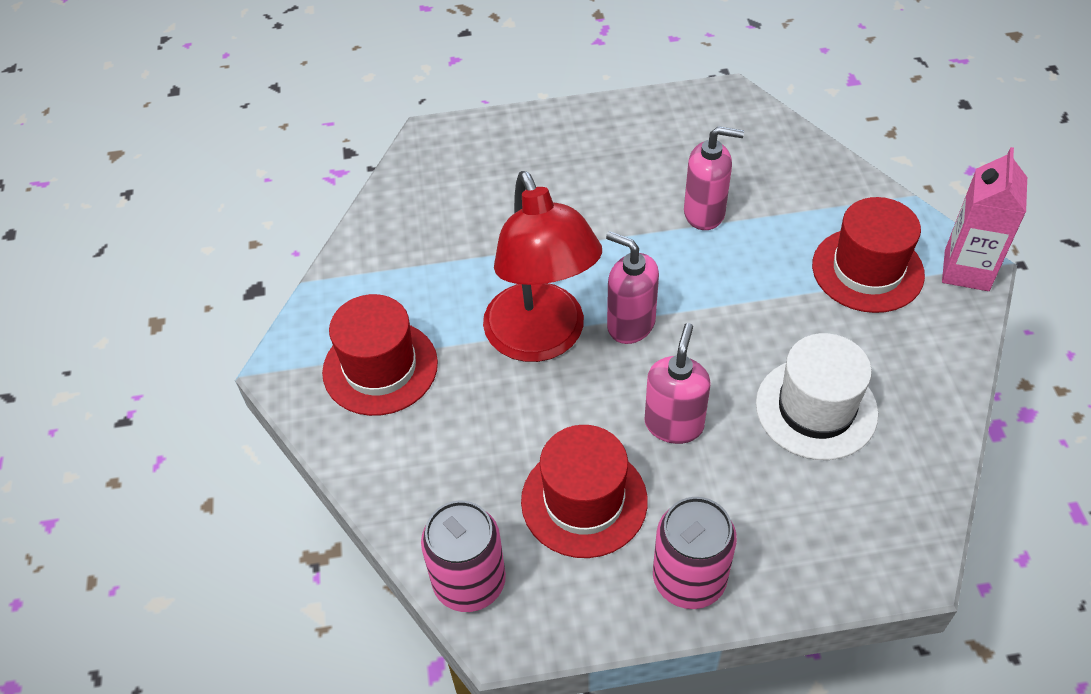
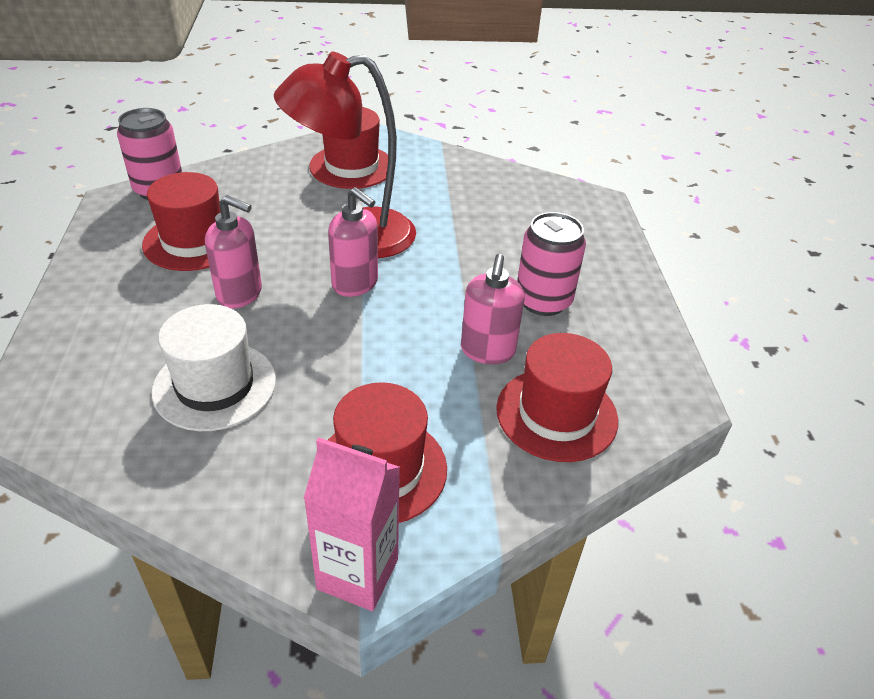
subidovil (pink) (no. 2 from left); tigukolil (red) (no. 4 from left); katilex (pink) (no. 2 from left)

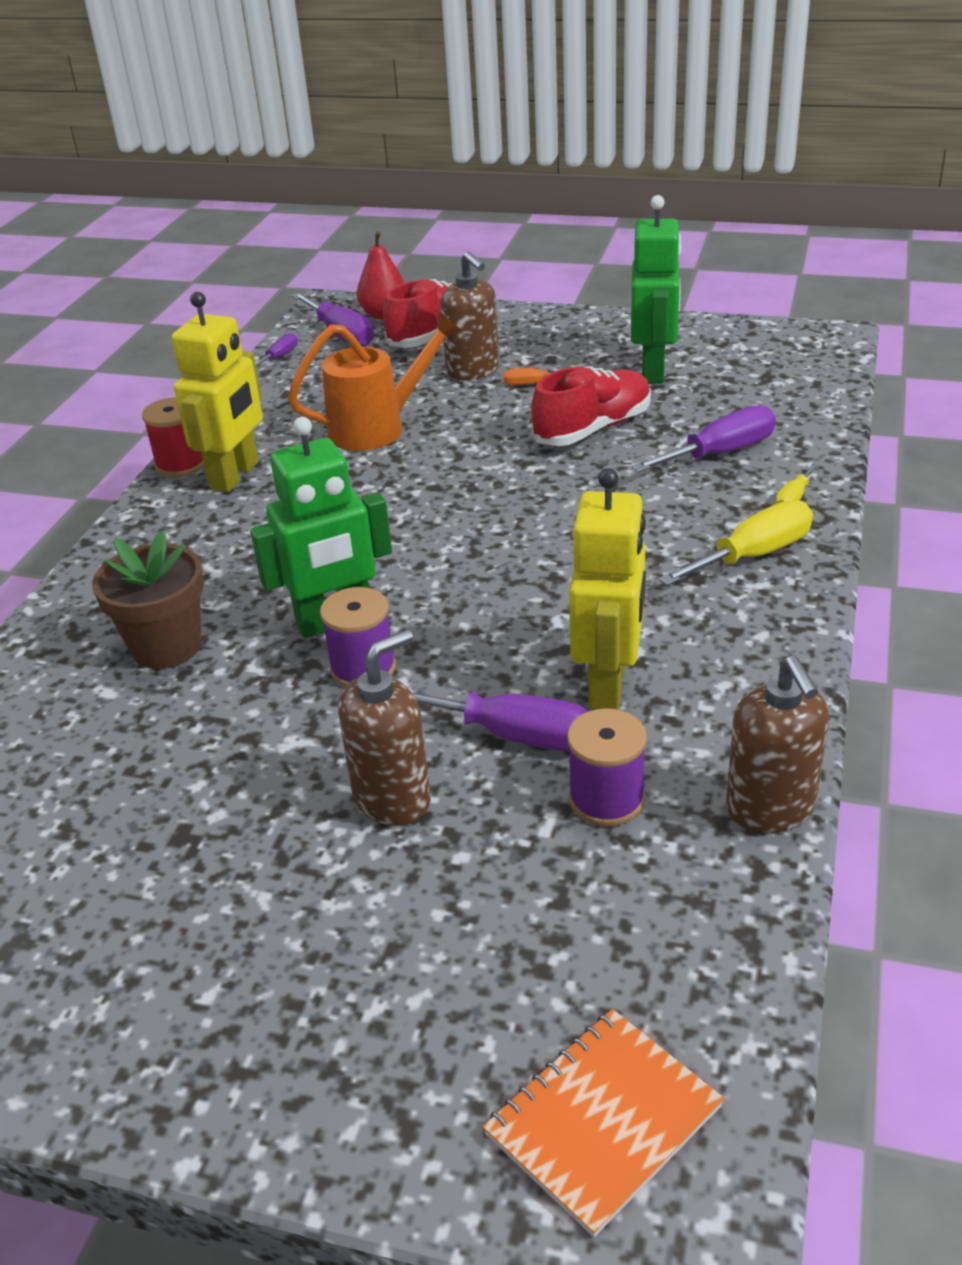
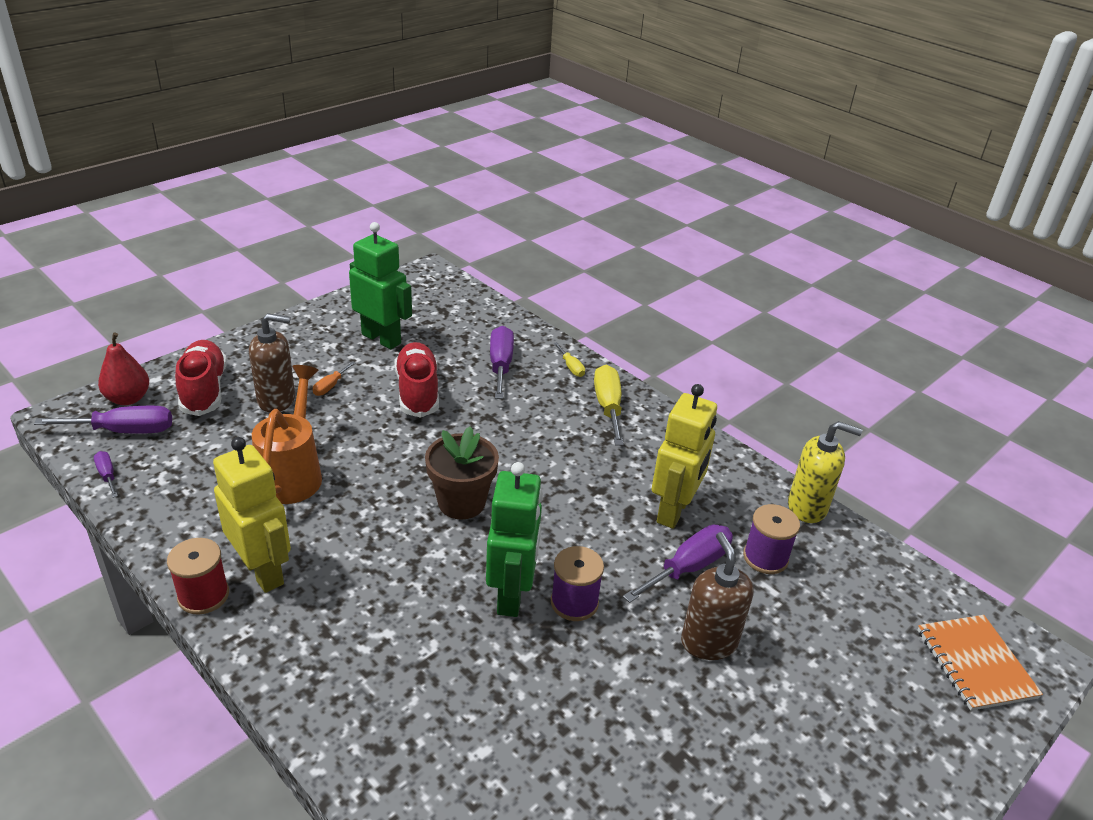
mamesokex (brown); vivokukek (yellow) (no. 2 from left); subidovil (yellow)

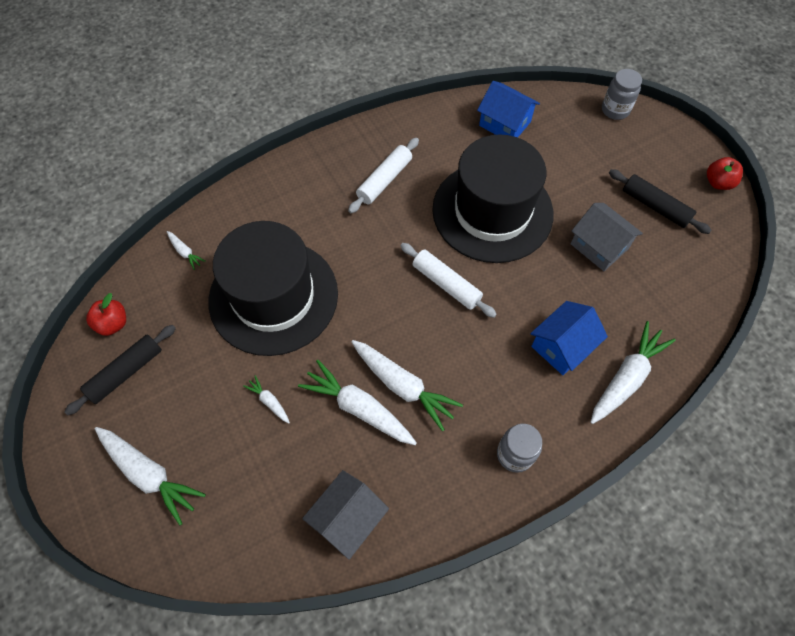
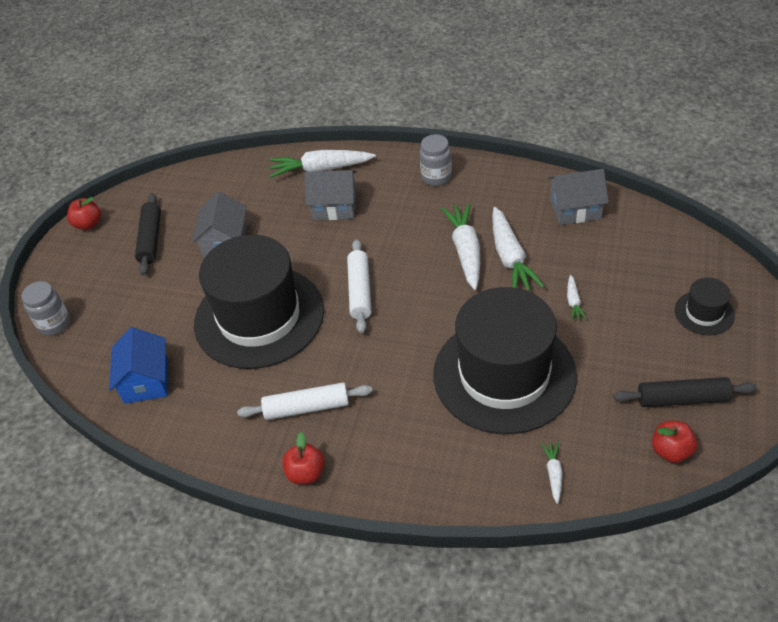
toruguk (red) (no. 2 from left); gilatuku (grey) (no. 2 from left); tigukolil (black) (no. 3 from left)

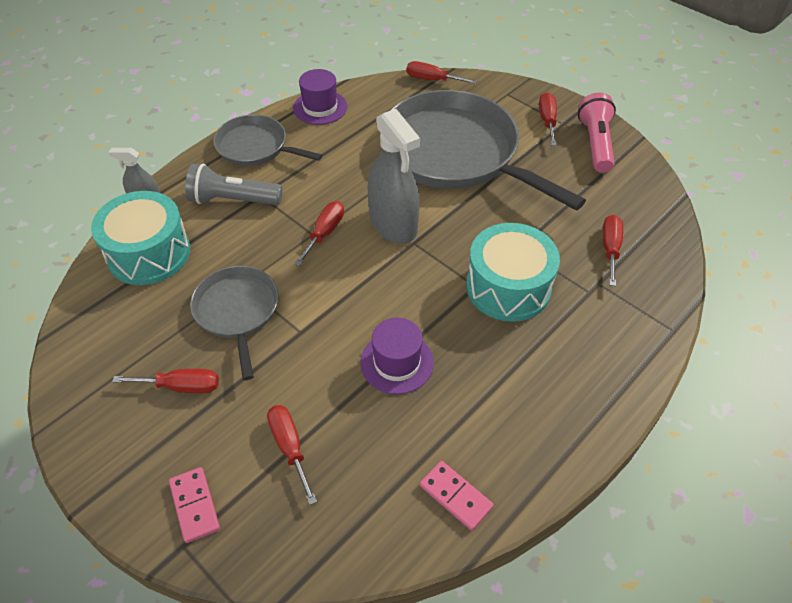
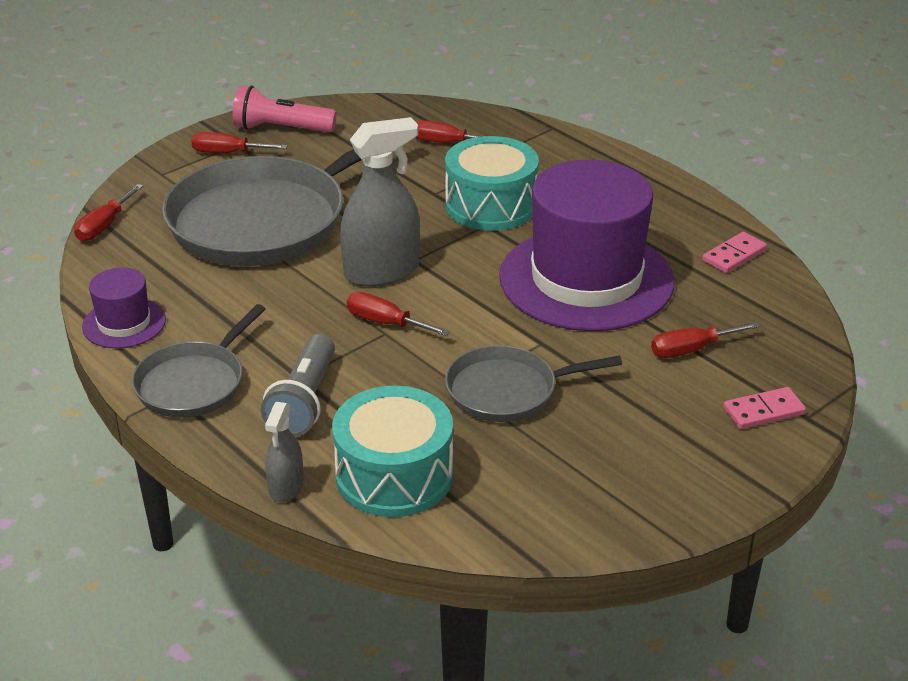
tigukolil (purple) (no. 2 from left); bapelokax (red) (no. 1 from left in the first image)

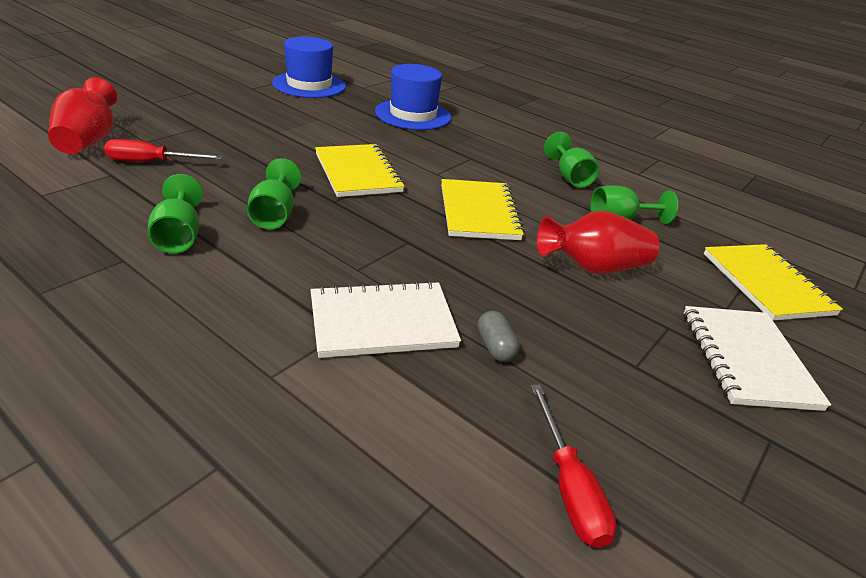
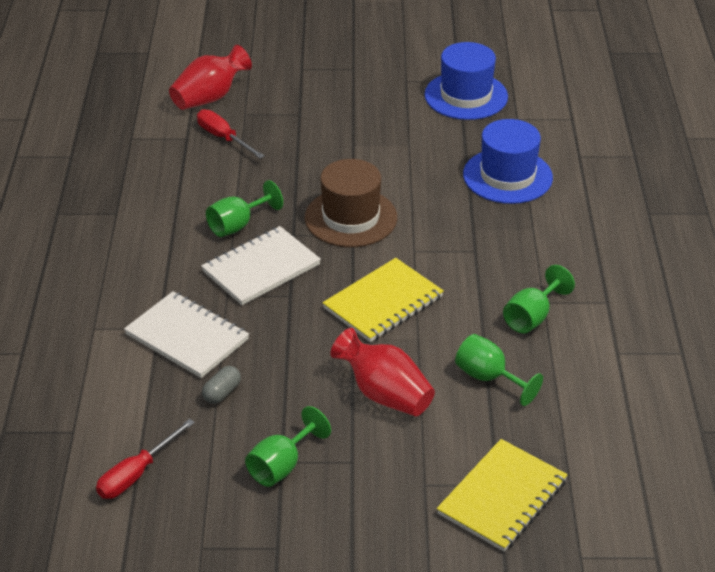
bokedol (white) (no. 2 from left); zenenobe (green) (no. 2 from left); tigukolil (brown)

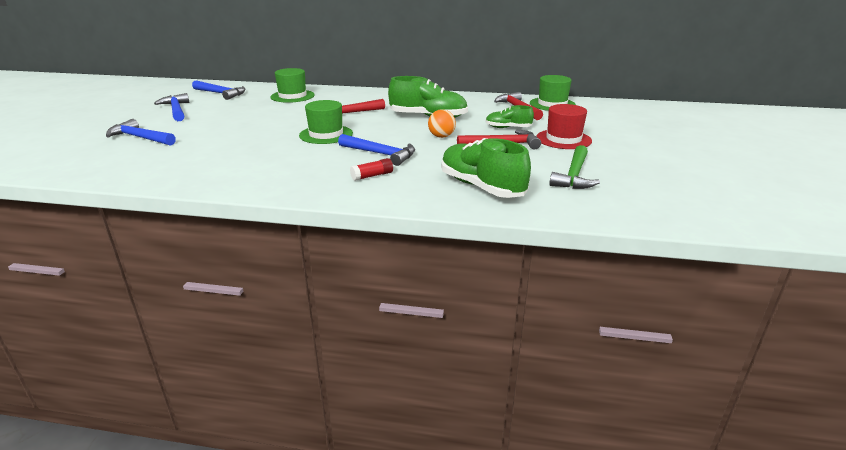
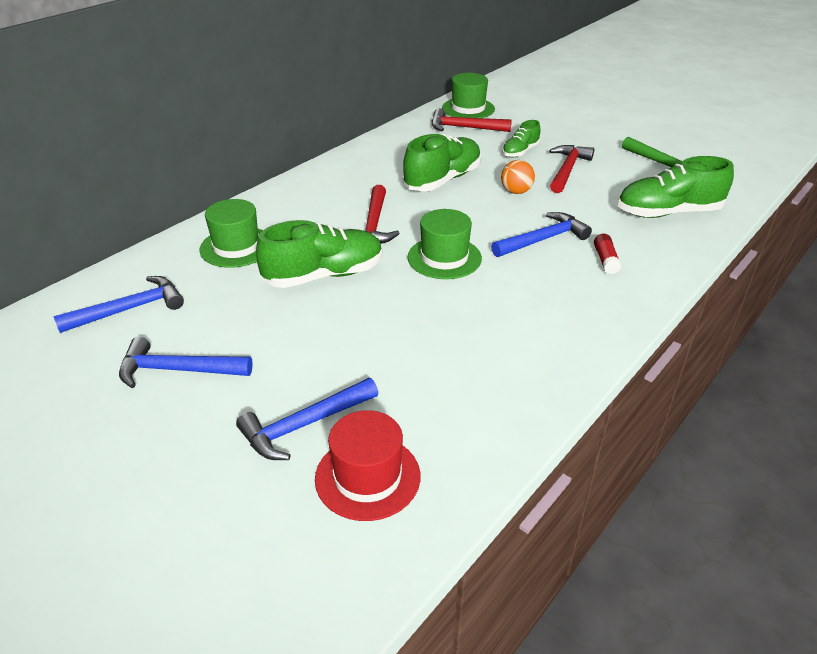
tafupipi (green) (no. 1 from left); tigukolil (red)

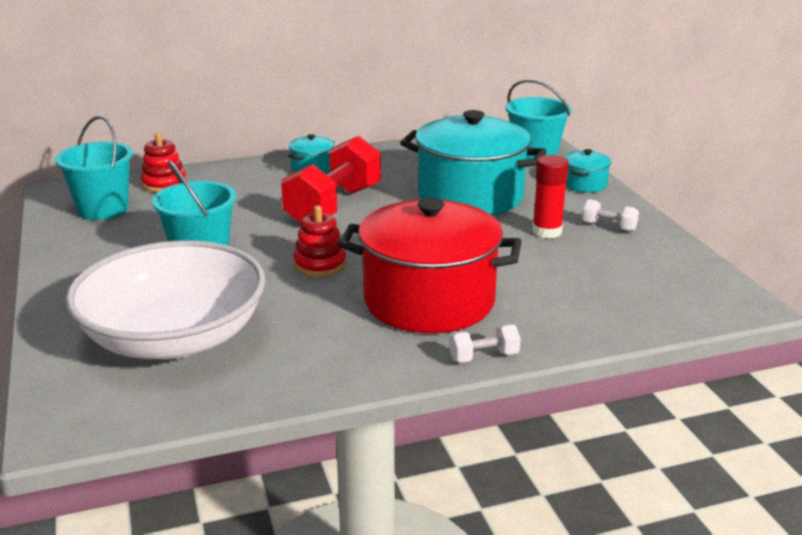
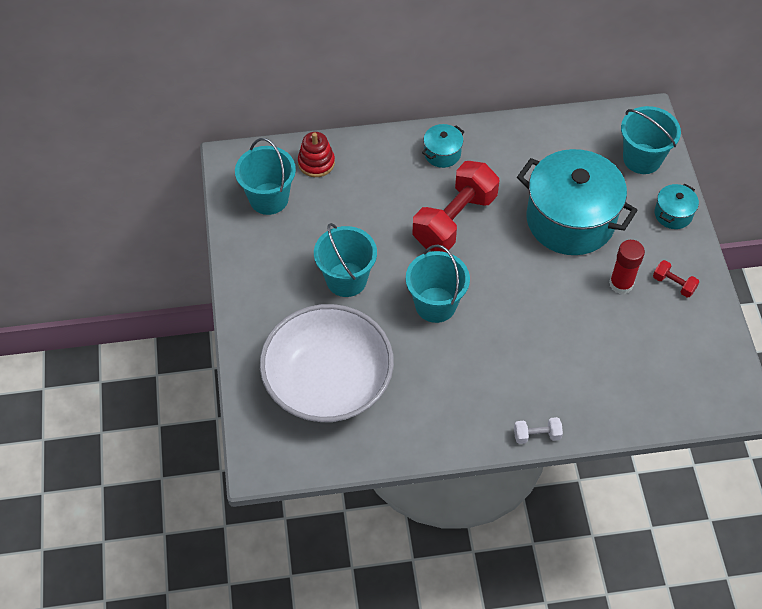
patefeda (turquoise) (no. 3 from left); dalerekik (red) (no. 2 from left); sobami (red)

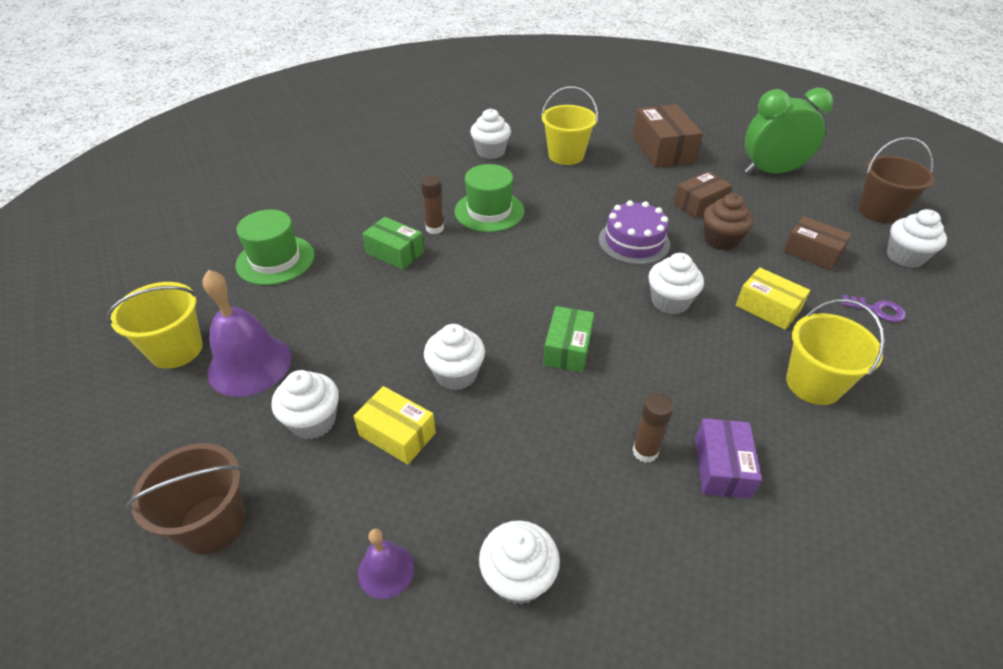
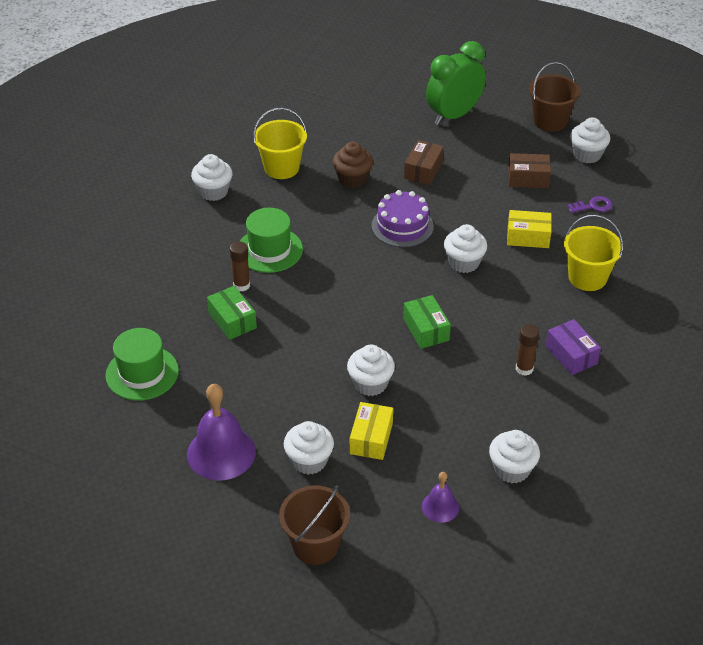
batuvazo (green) (no. 1 from left); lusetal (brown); batuvazo (yellow) (no. 1 from left); patefeda (yellow) (no. 1 from left in the first image); batuvazo (brown) (no. 1 from left in the first image)

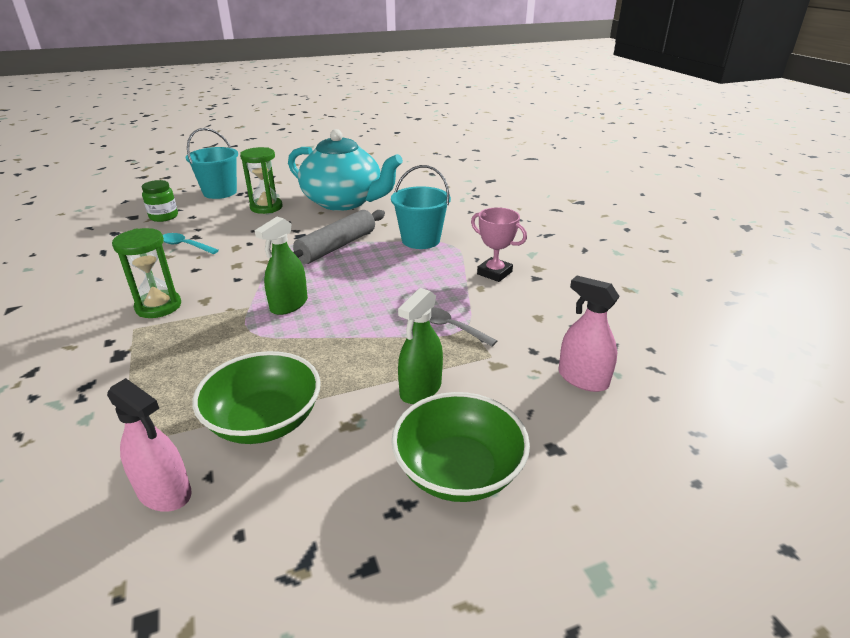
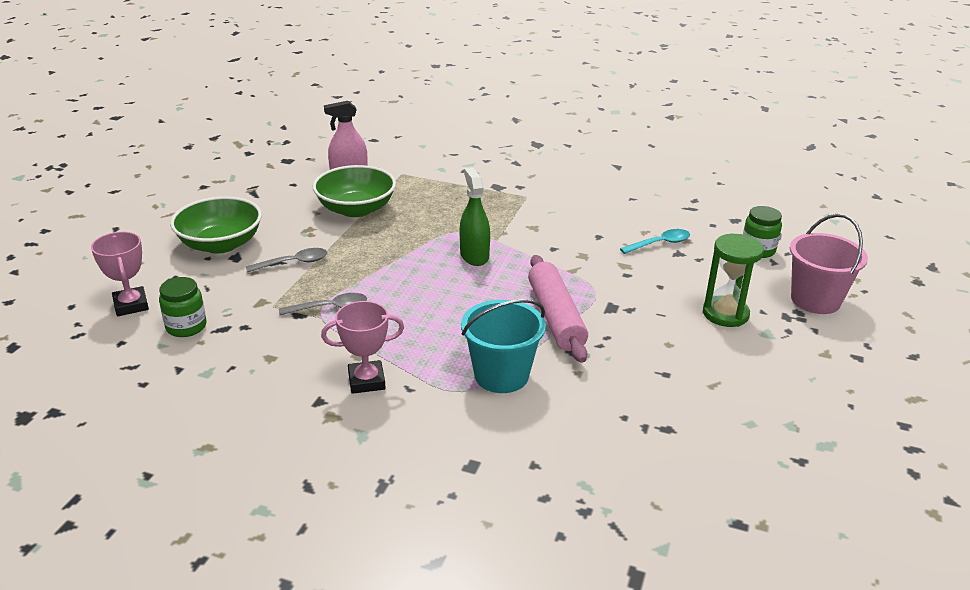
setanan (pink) (no. 1 from left); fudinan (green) (no. 1 from left); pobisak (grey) (no. 1 from left); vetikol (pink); patefeda (pink); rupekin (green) (no. 1 from left in the first image); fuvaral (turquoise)

